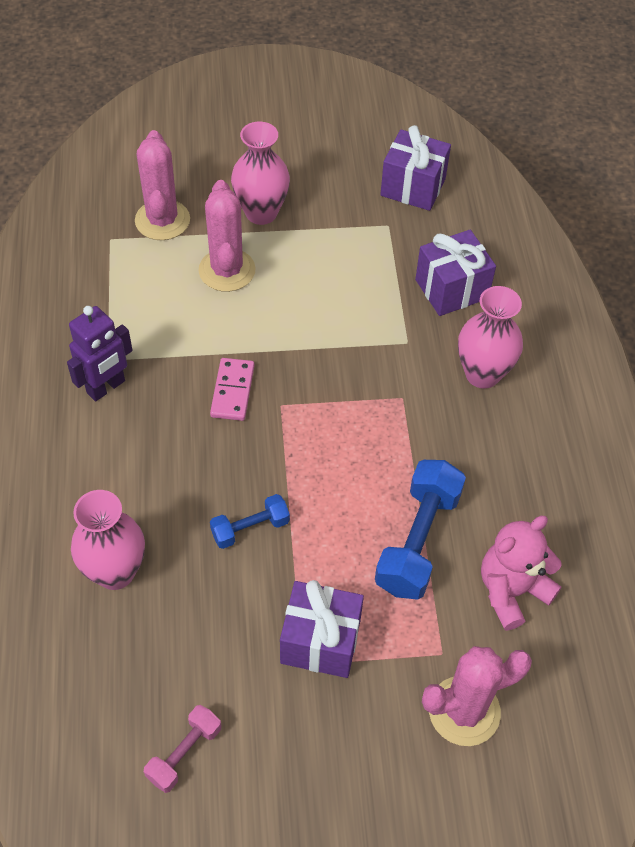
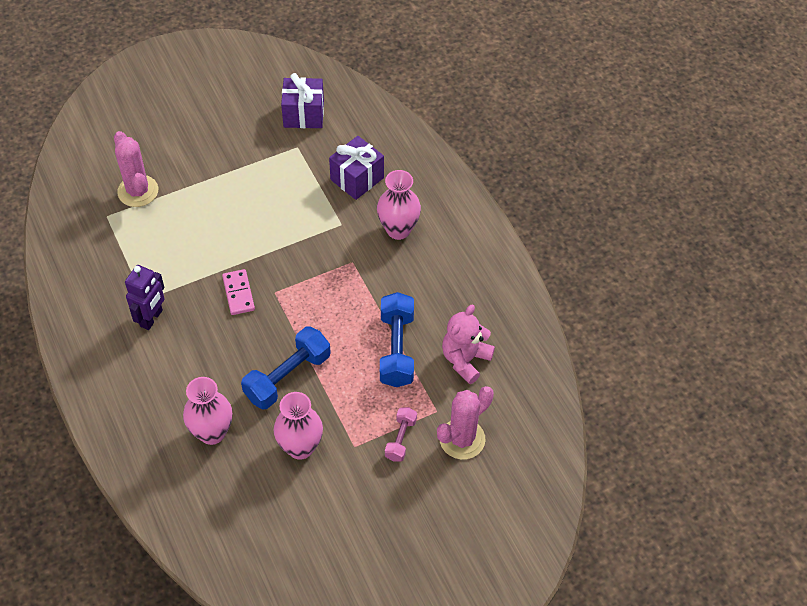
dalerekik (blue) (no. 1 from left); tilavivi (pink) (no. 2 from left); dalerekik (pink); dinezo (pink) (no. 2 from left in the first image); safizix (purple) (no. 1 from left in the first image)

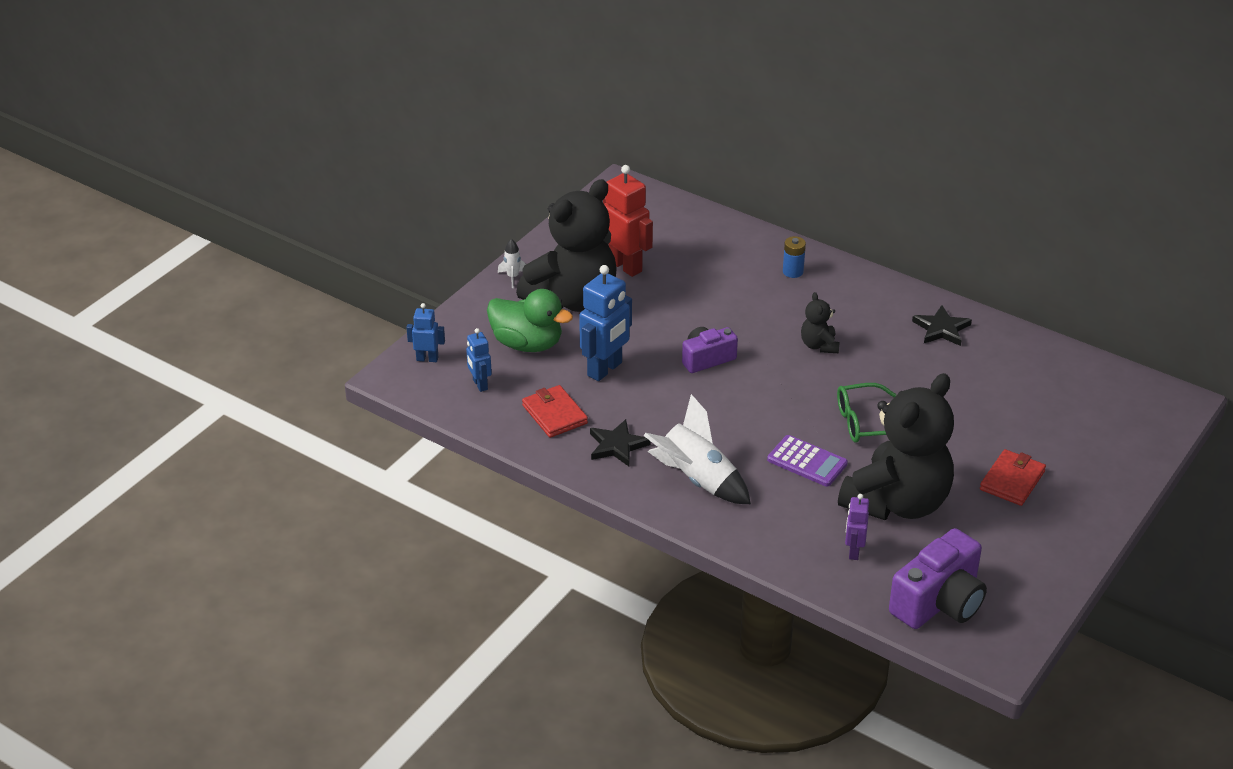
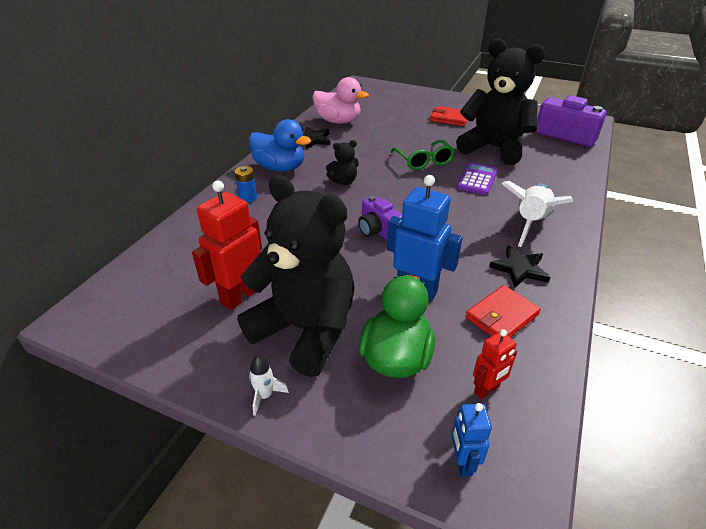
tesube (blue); tesube (pink); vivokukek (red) (no. 2 from left); vivokukek (purple)

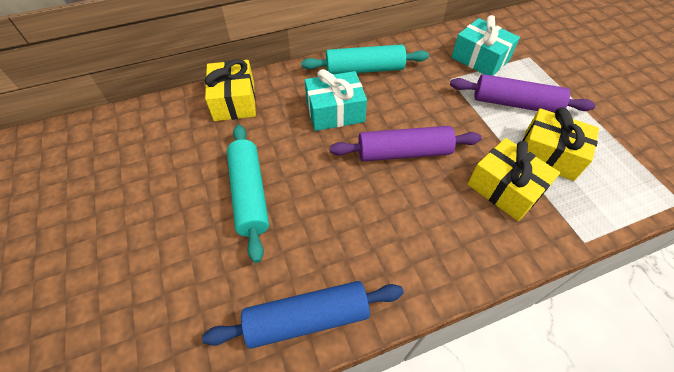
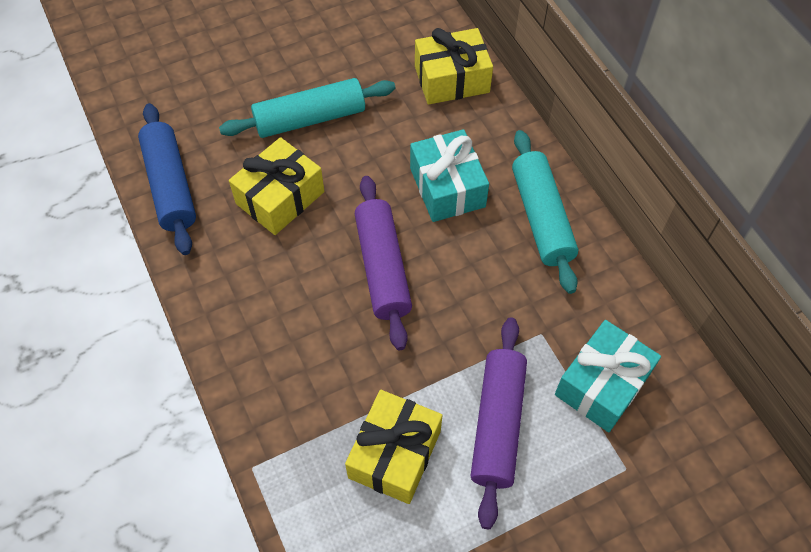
safizix (yellow) (no. 1 from left)

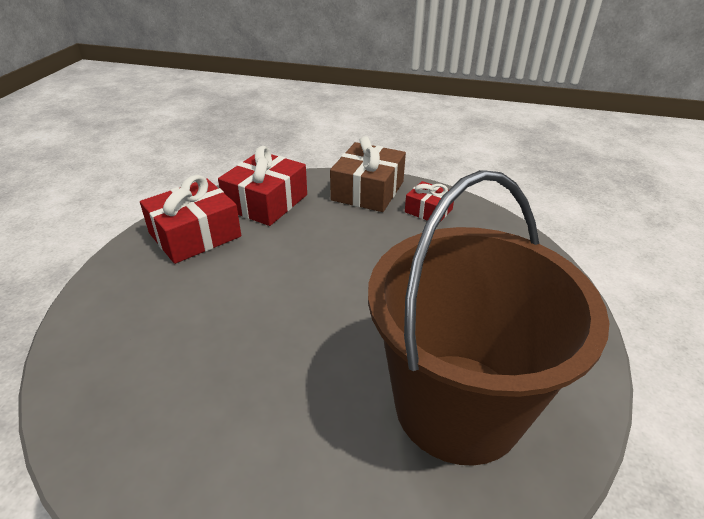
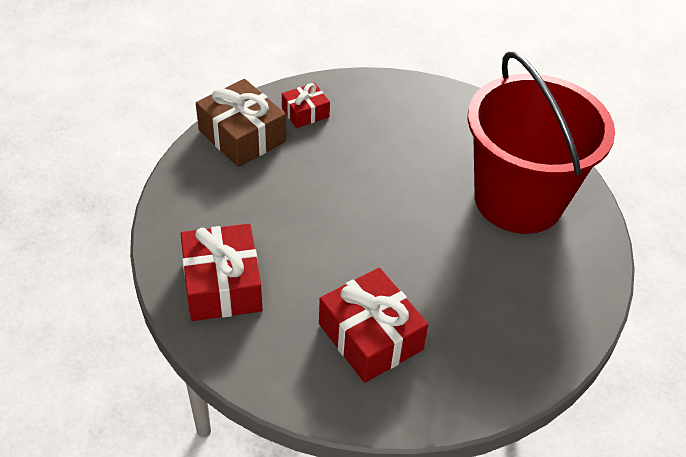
safizix (red) (no. 3 from left); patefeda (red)

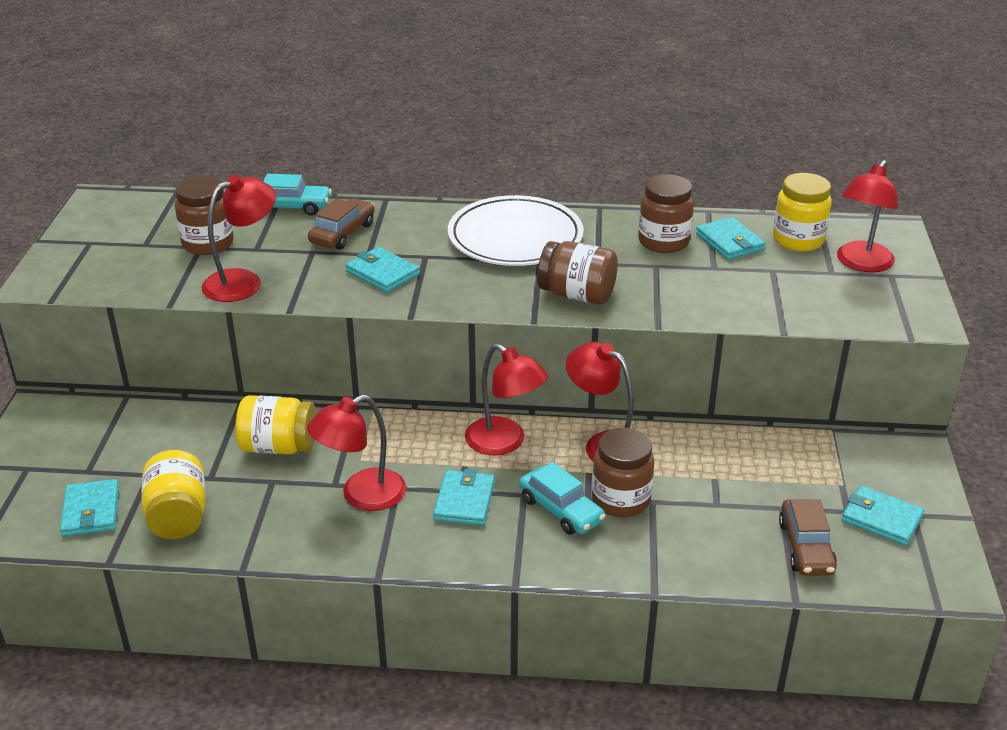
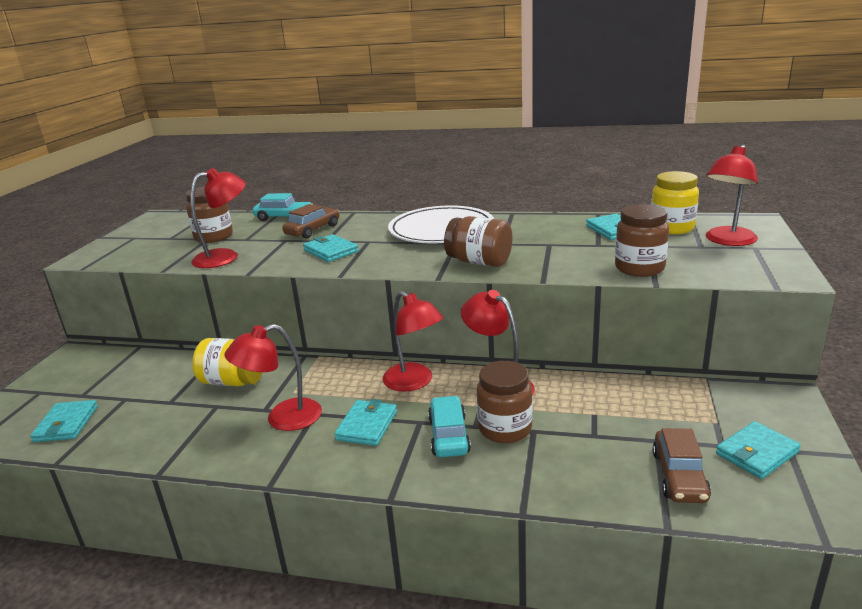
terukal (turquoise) (no. 2 from left); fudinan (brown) (no. 4 from left); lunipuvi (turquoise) (no. 5 from left); fudinan (yellow) (no. 1 from left in the first image)

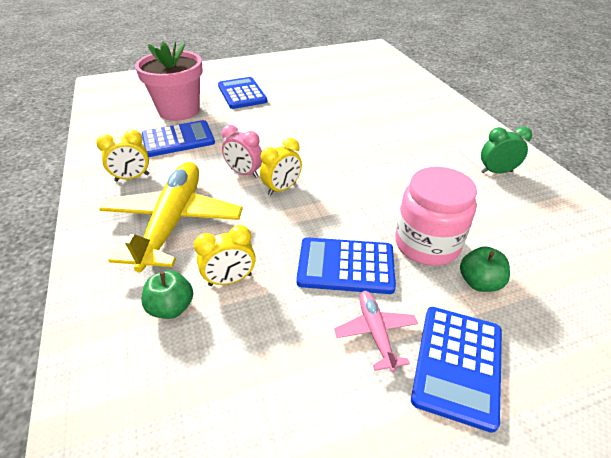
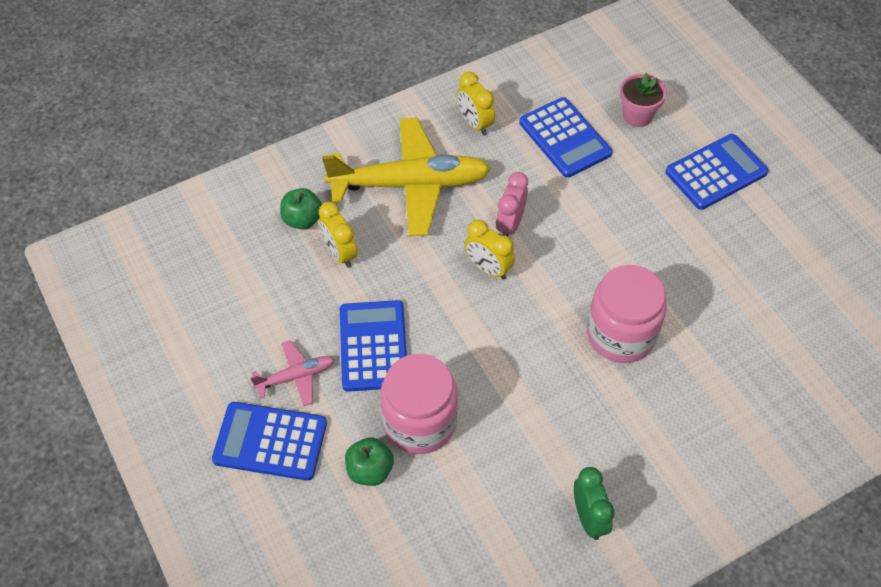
fudinan (pink) (no. 2 from left); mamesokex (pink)

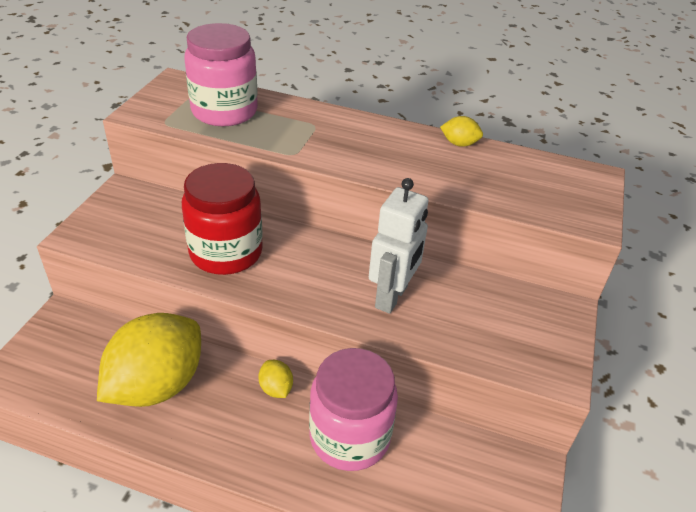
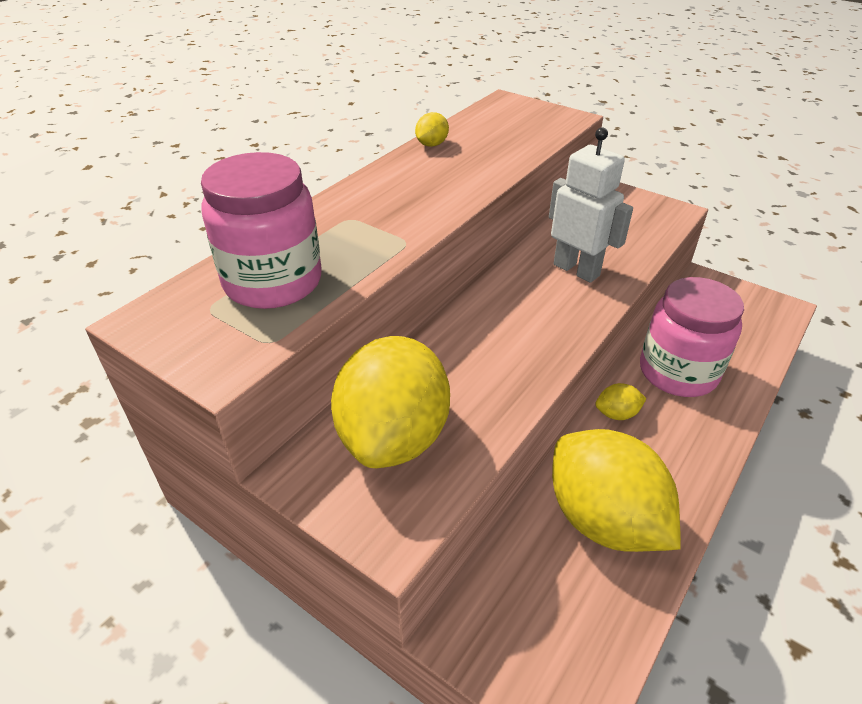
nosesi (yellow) (no. 1 from left); fudinan (red)

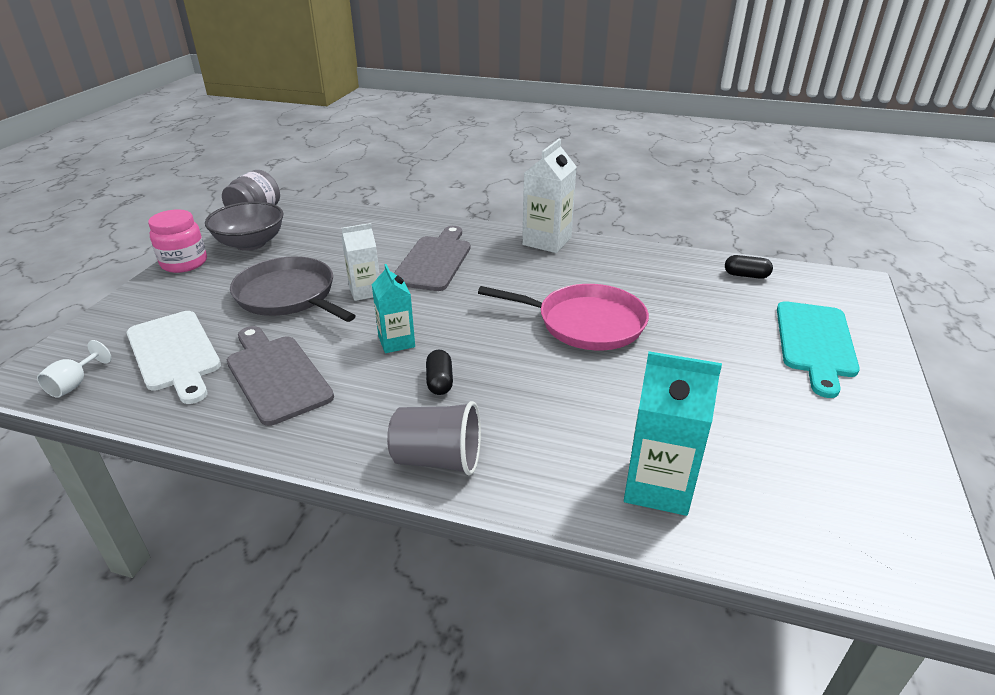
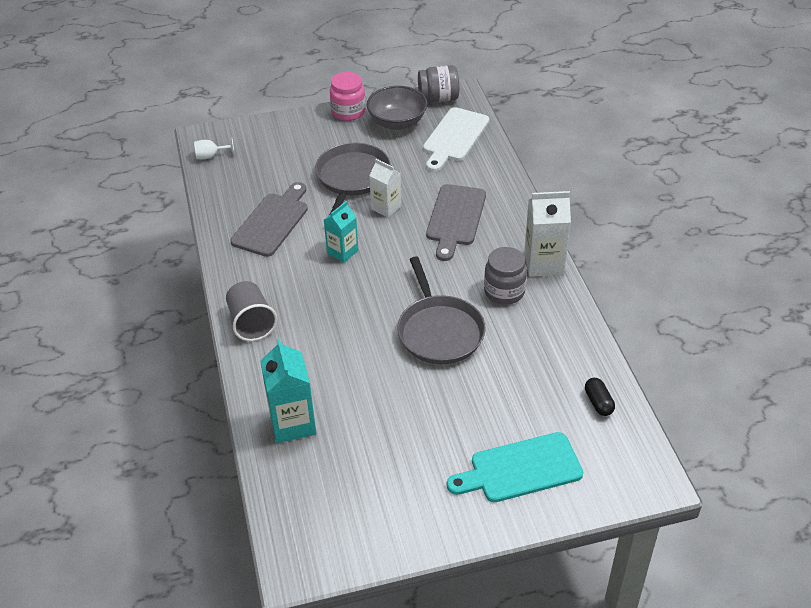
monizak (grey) (no. 2 from left); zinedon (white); zinedon (grey) (no. 2 from left); fudinan (grey) (no. 2 from left); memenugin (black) (no. 1 from left in the first image)

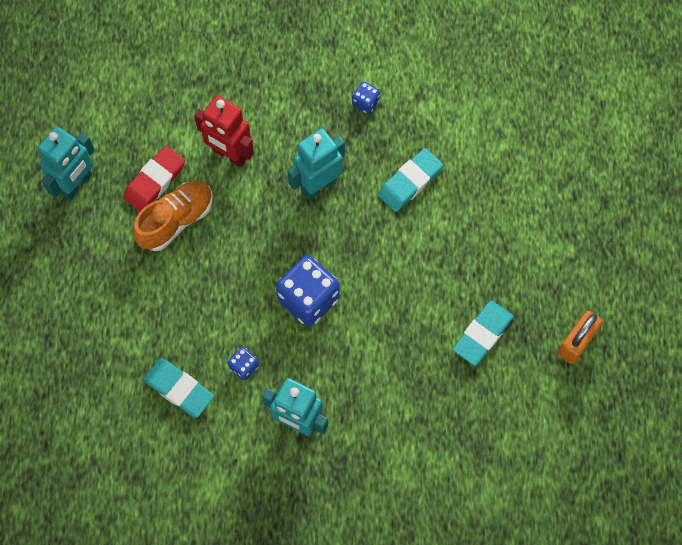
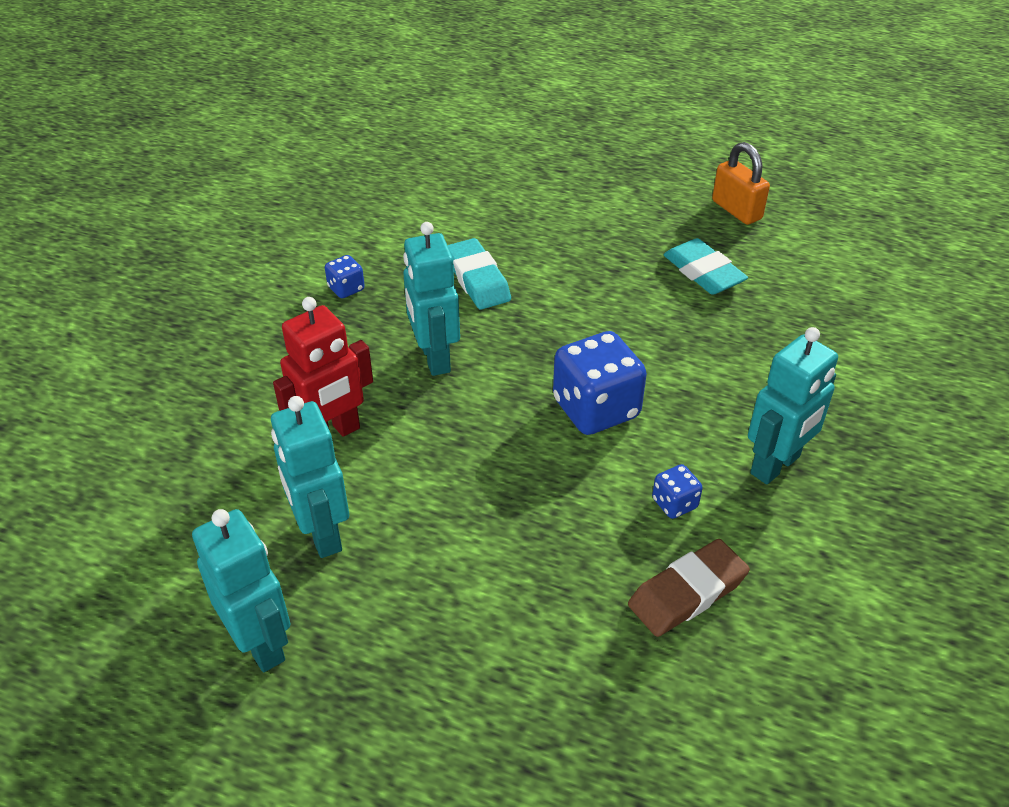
vivokukek (turquoise) (no. 2 from left); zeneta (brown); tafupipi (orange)

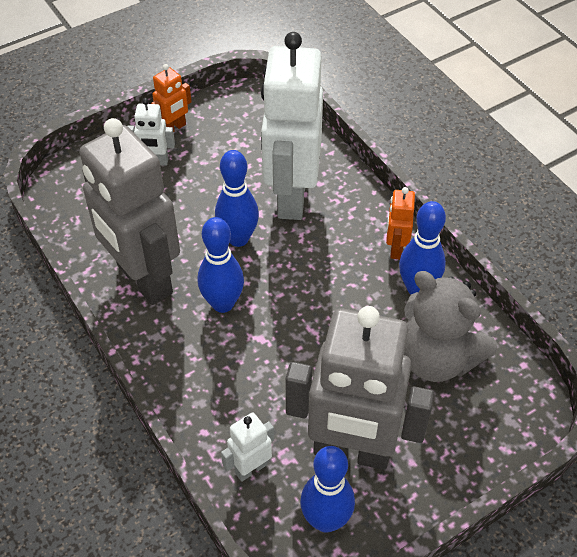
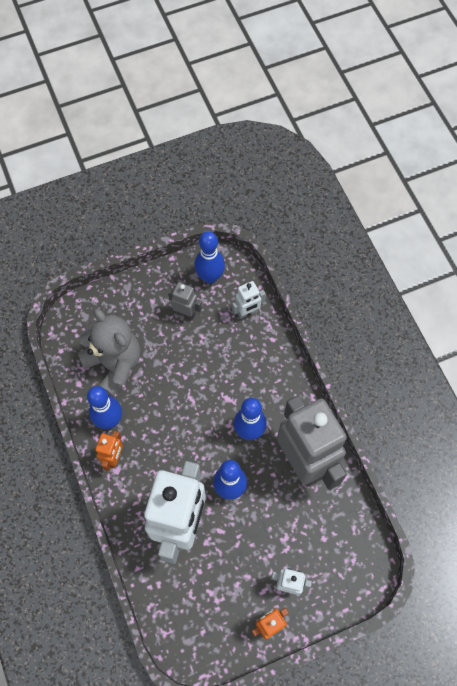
vivokukek (grey) (no. 1 from left)

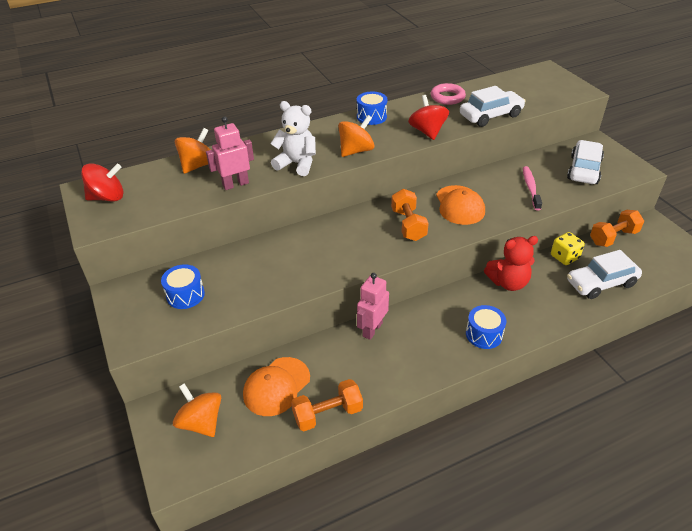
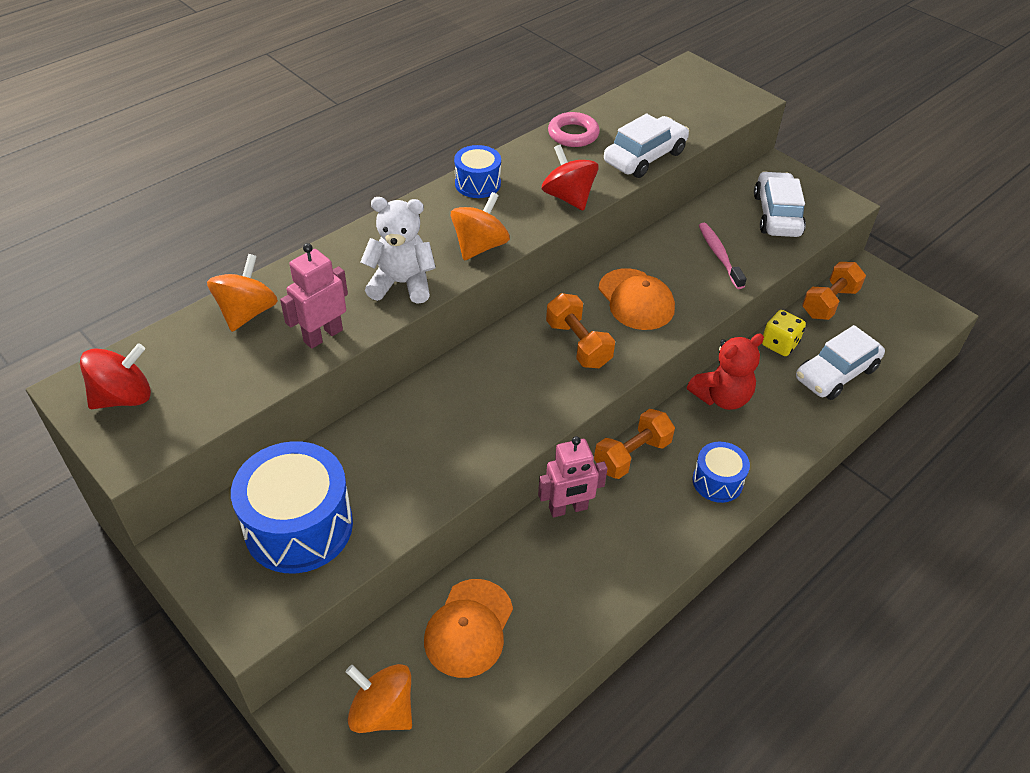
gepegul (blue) (no. 1 from left); vivokukek (pink) (no. 2 from left); dalerekik (orange) (no. 2 from left)

